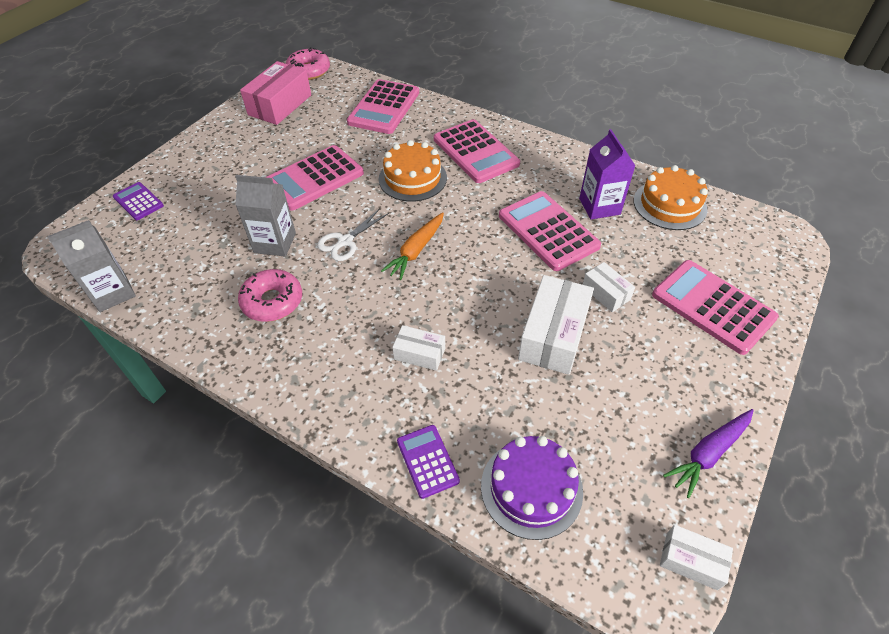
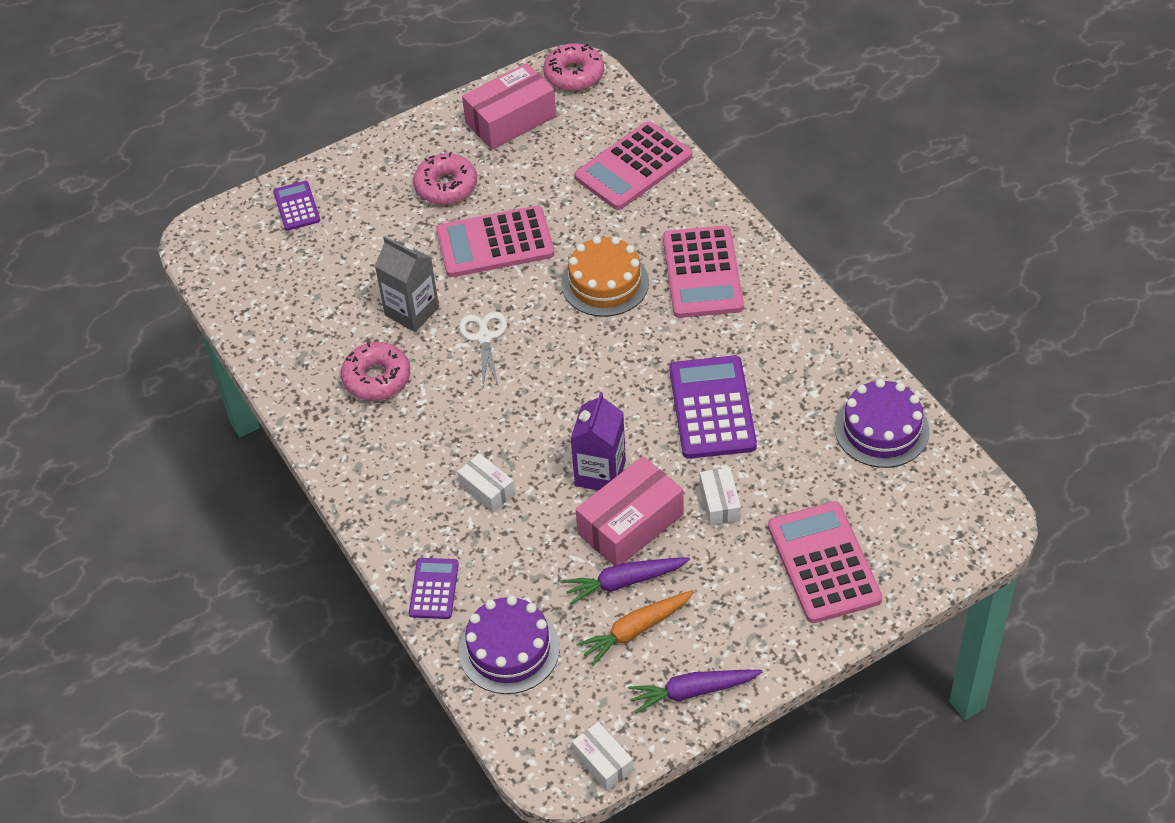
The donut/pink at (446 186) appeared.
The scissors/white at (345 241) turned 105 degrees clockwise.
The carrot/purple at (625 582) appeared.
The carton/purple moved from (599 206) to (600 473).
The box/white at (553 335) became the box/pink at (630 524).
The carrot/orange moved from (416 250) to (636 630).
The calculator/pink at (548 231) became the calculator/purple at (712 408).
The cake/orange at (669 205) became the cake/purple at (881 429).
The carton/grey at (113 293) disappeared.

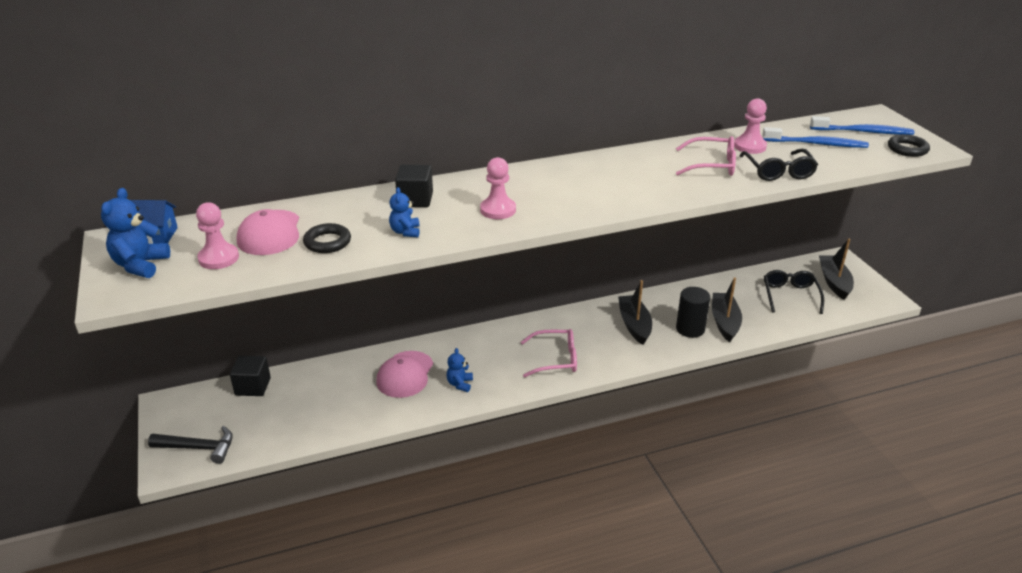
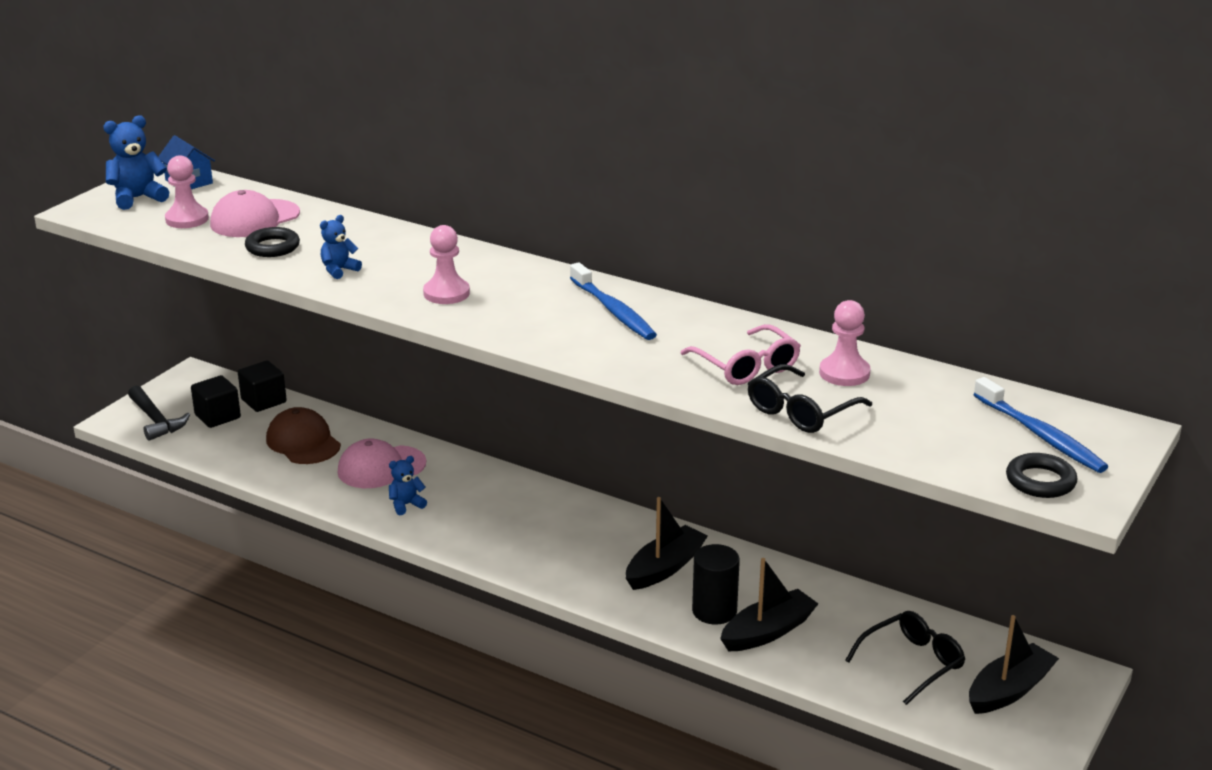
The cube/black moved from (415 200) to (217 416).
The cap/brown at (303 442) appeared.
The toothbrush/blue moved from (816 144) to (613 310).
The glasses/pink at (555 359) disappeared.

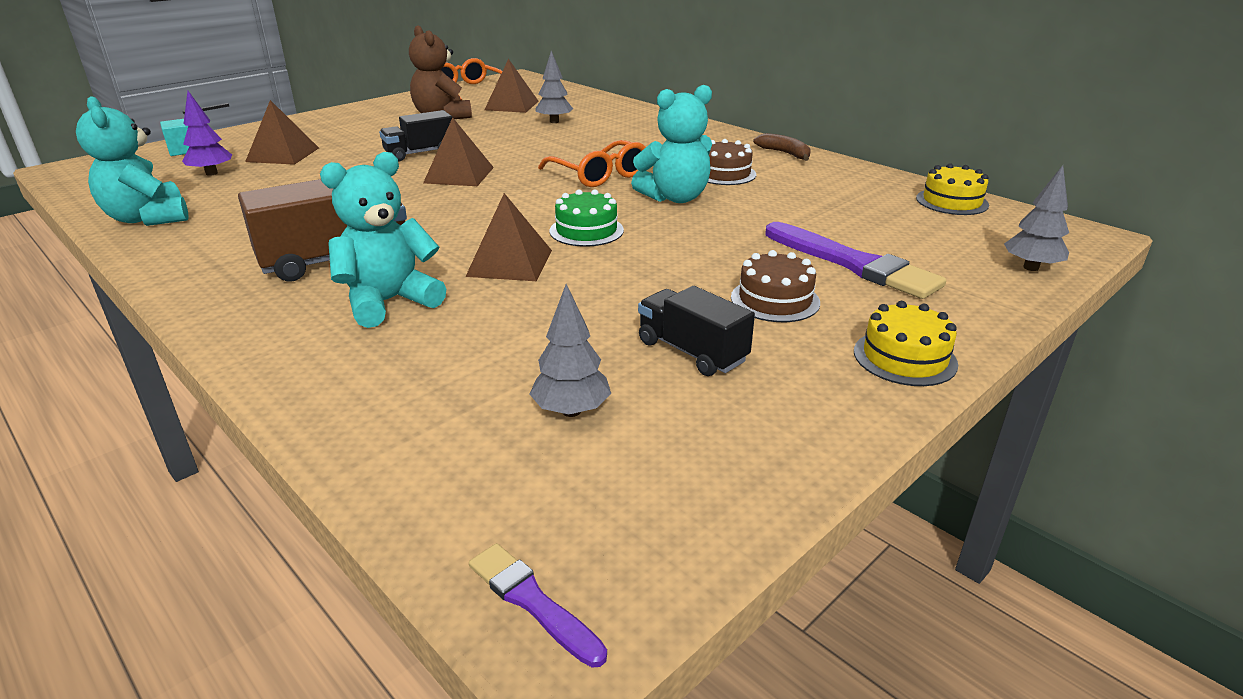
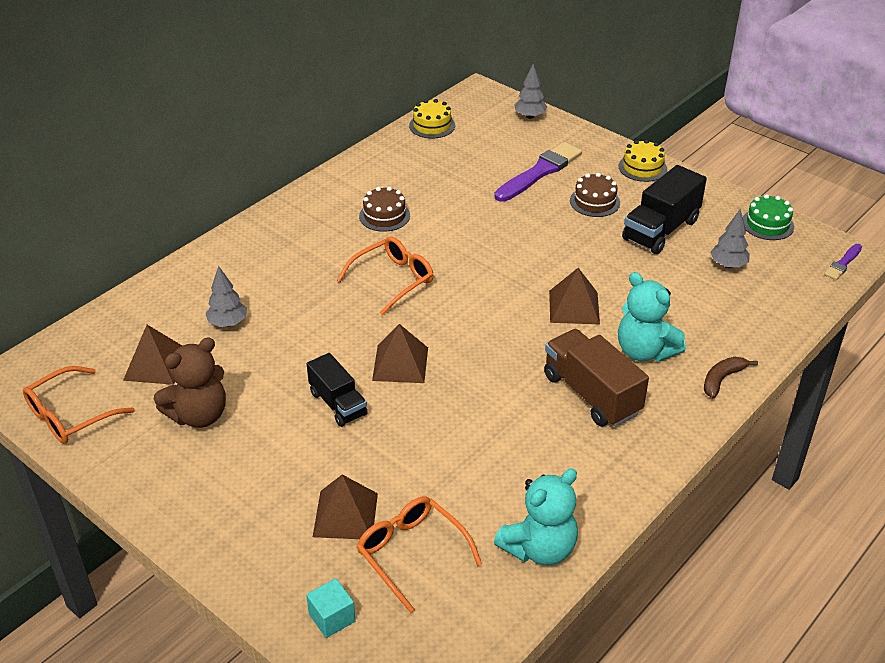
The tree/purple at (212 173) was replaced by the glasses/orange at (411 553).
The truck/black at (692 352) changed to 1.54 times the size.
The banana/brown moved from (785 153) to (722 379).
The cake/green moved from (586 230) to (767 224).
The teddy bear/turquoise at (675 198) disappeared.

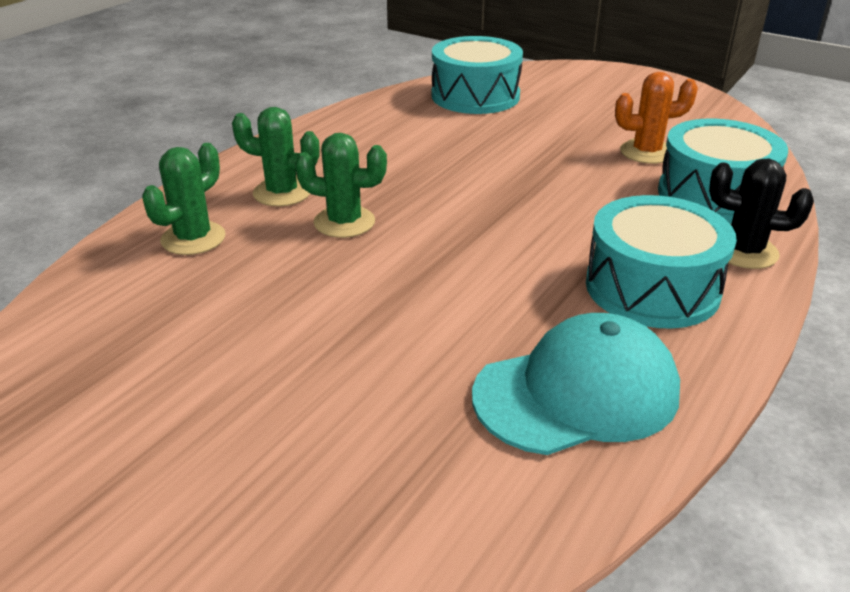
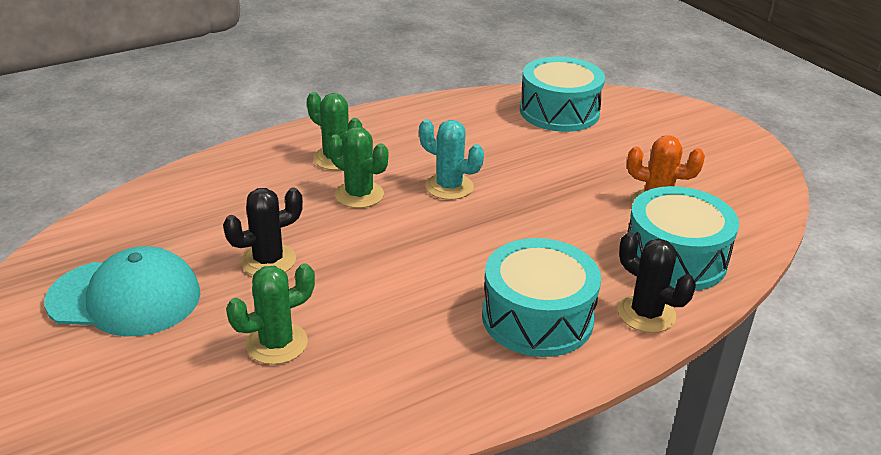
The cap/turquoise moved from (577 393) to (125 297).
The cactus/black at (268 260) appeared.
The cactus/green moved from (193 238) to (277 343).
The cactus/turquoise at (449 187) appeared.

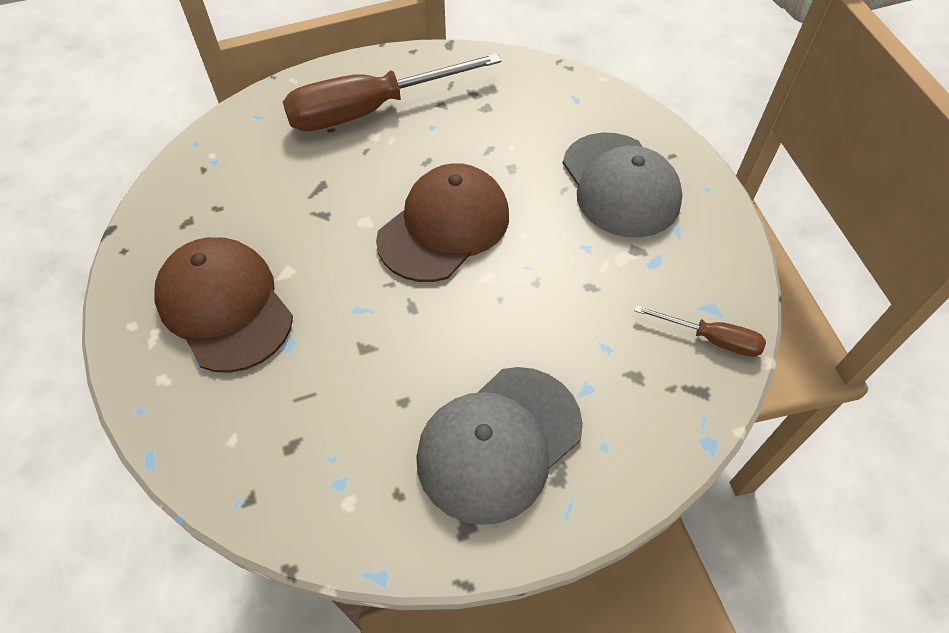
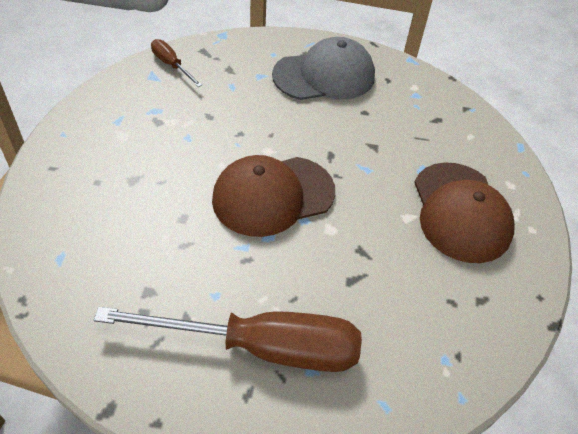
The cap/grey at (620 185) disappeared.

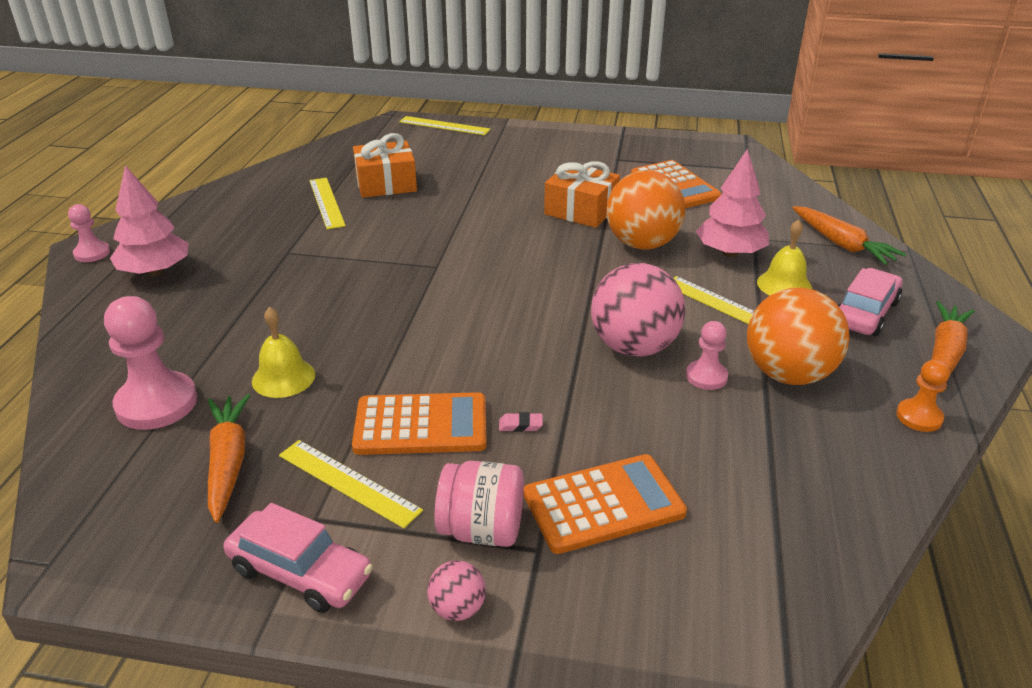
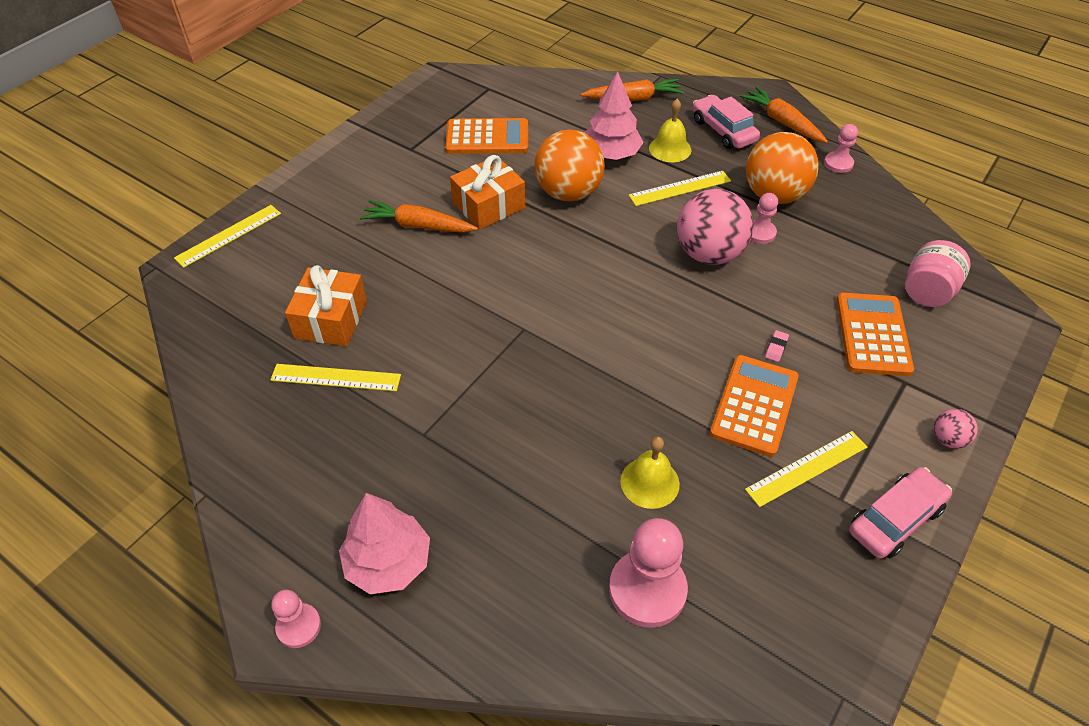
The carrot/orange moved from (228 462) to (418 226).
The pawn/orange at (919 417) became the pawn/pink at (838 163).
The jar/pink moved from (482 530) to (927 291).

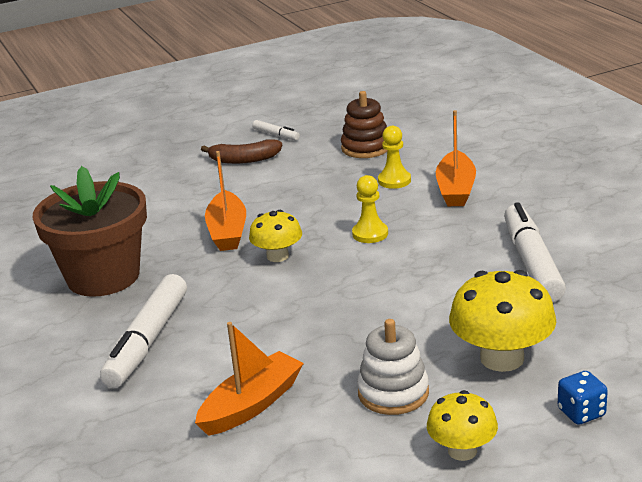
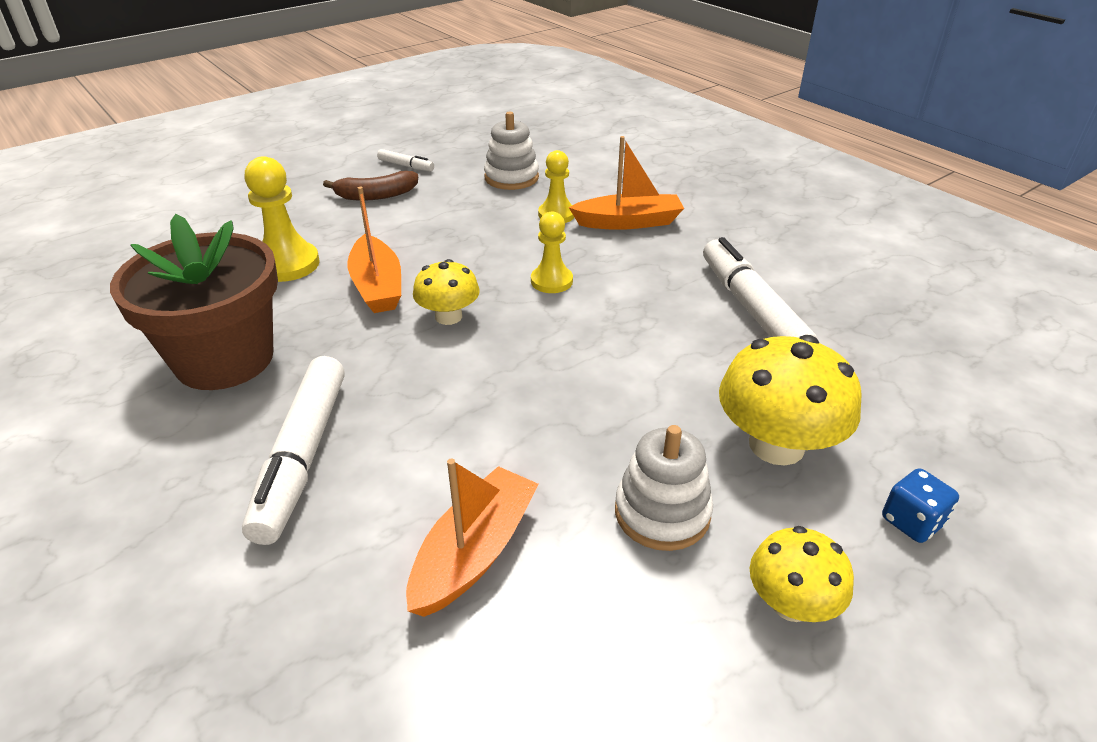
The pawn/yellow at (287 264) appeared.
The stacking toy/brown at (365 148) became the stacking toy/white at (511 178).
The boat/orange at (456 189) turned 90 degrees counterclockwise.

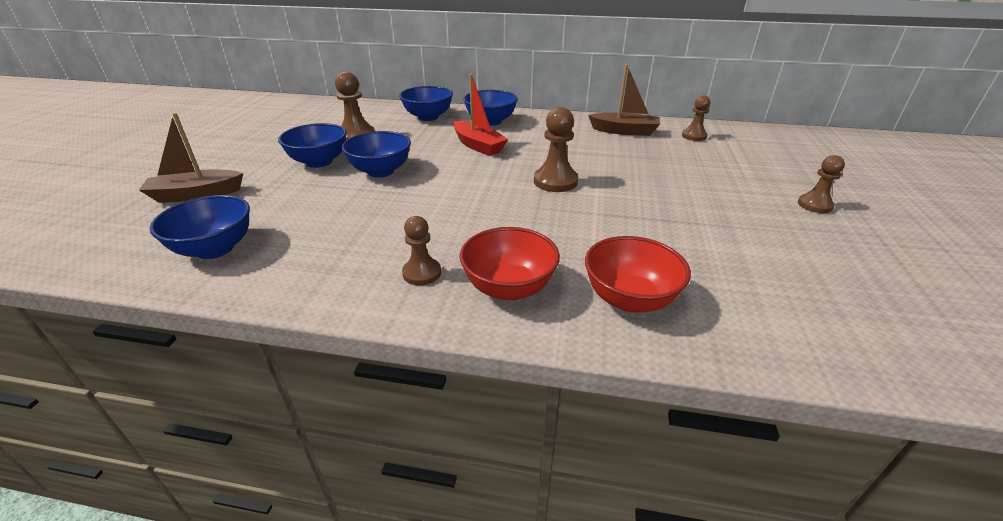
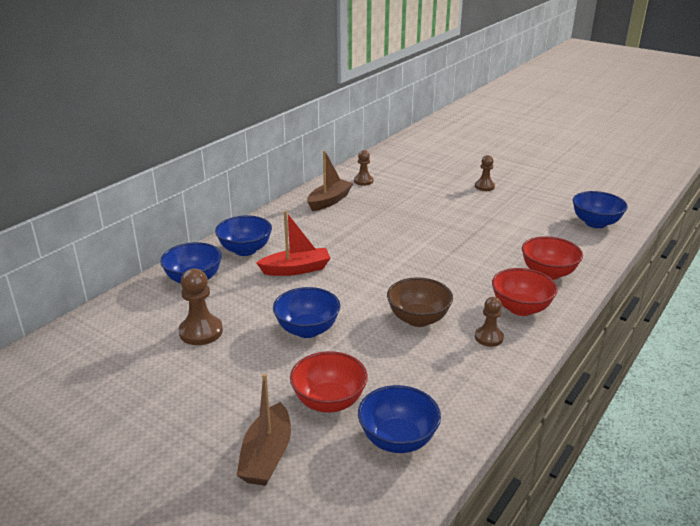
The bowl/red at (329 401) appeared.
The bowl/brown at (418 319) appeared.
The bowl/blue moved from (319 162) to (595 223).
The pawn/brown at (555 181) disappeared.

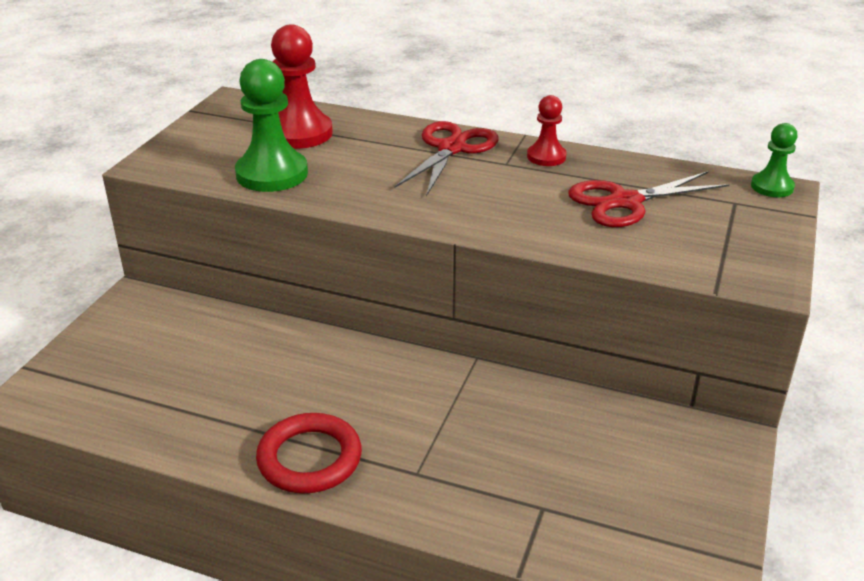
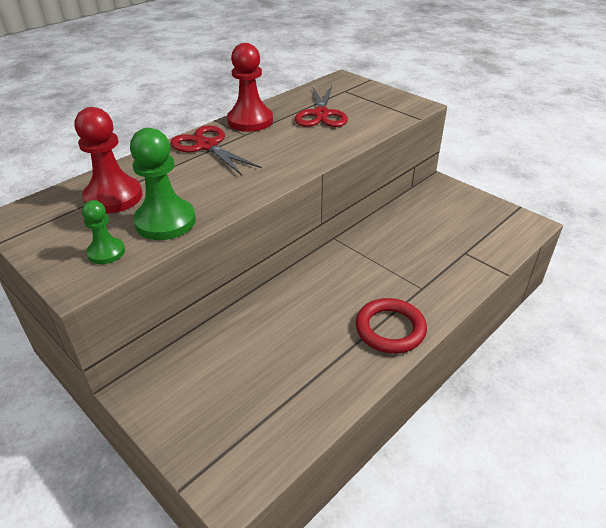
The pawn/green moved from (772 187) to (106 252).
The pawn/red at (546 157) changed to 1.77 times the size.

